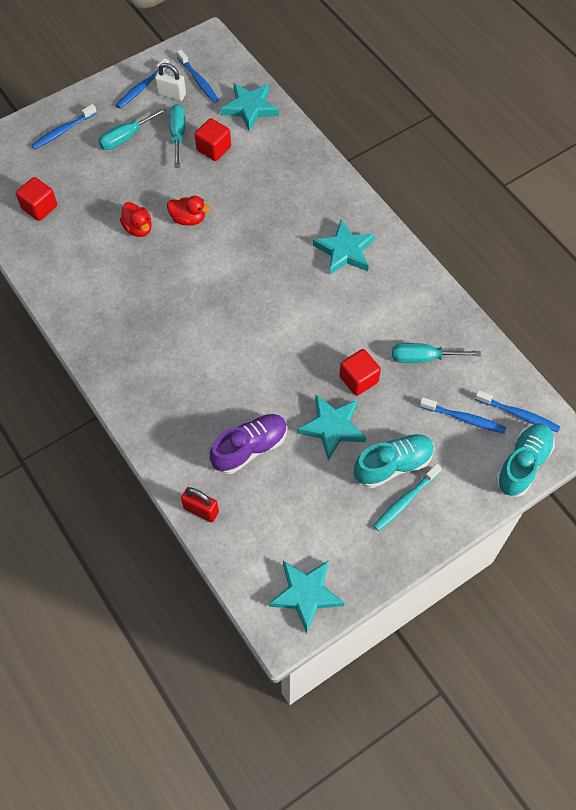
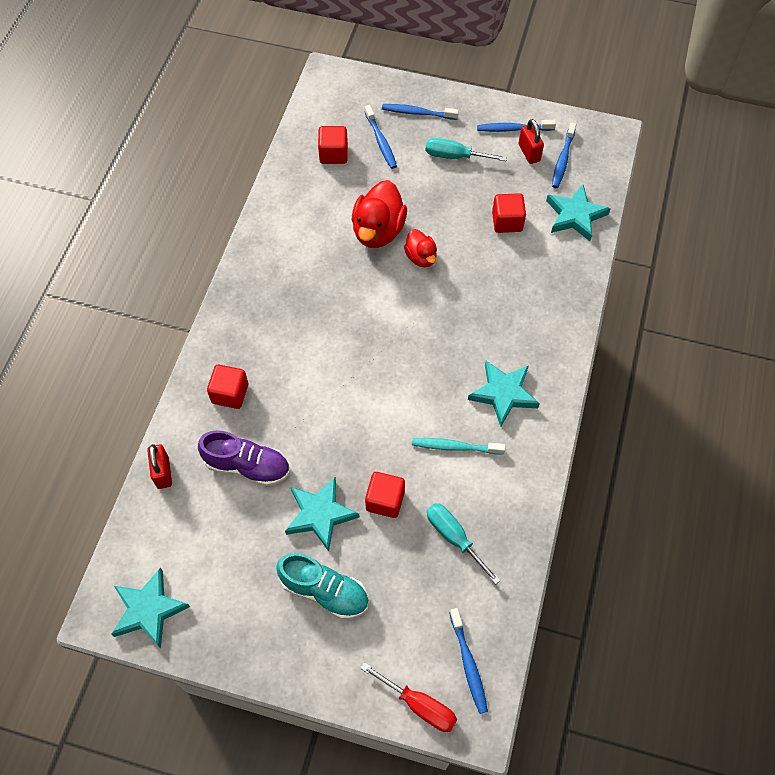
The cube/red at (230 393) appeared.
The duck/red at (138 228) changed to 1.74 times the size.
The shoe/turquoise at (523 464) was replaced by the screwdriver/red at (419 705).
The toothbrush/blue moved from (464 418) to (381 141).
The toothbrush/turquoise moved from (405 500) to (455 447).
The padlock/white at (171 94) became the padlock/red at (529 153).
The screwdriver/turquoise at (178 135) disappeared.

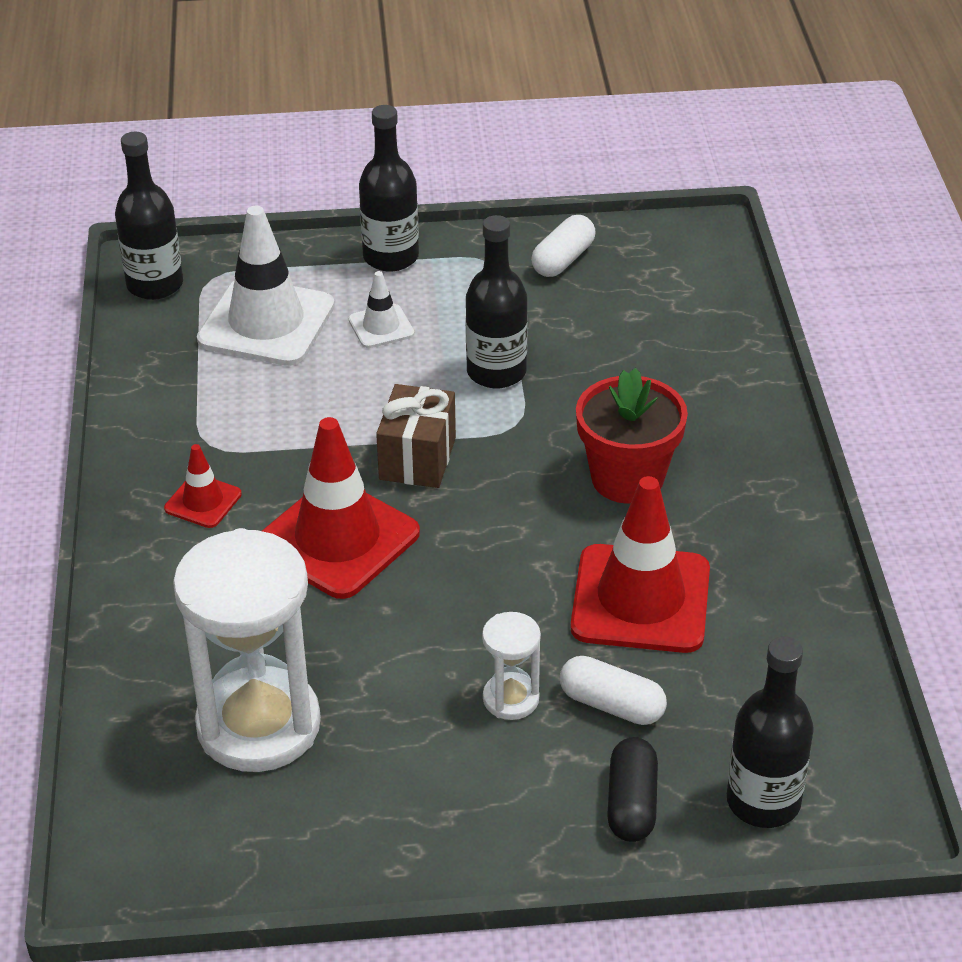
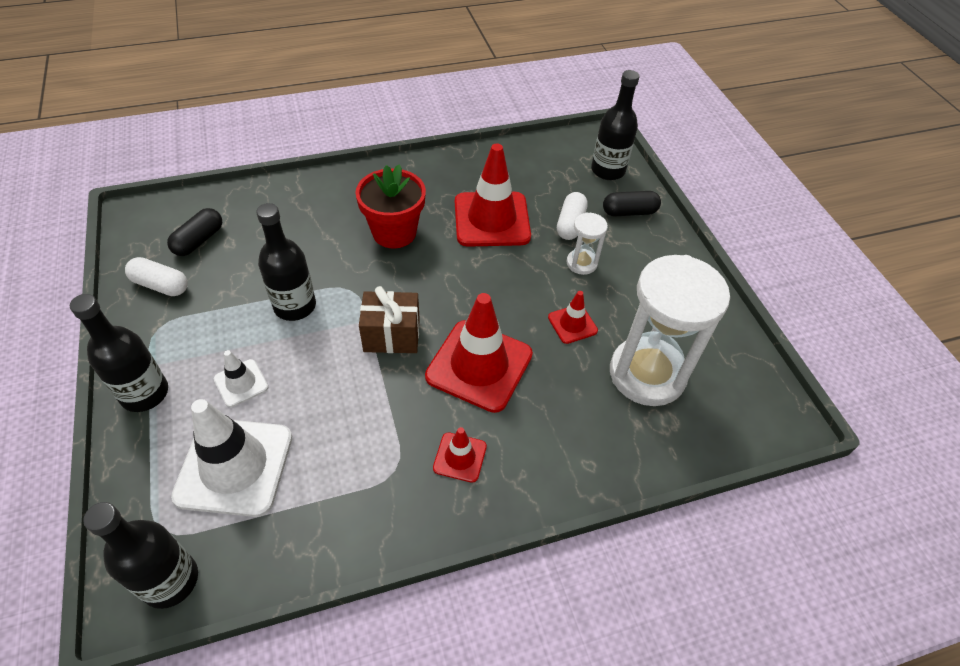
The capsule/black at (199 240) appeared.
The traffic cone/red at (572 324) appeared.

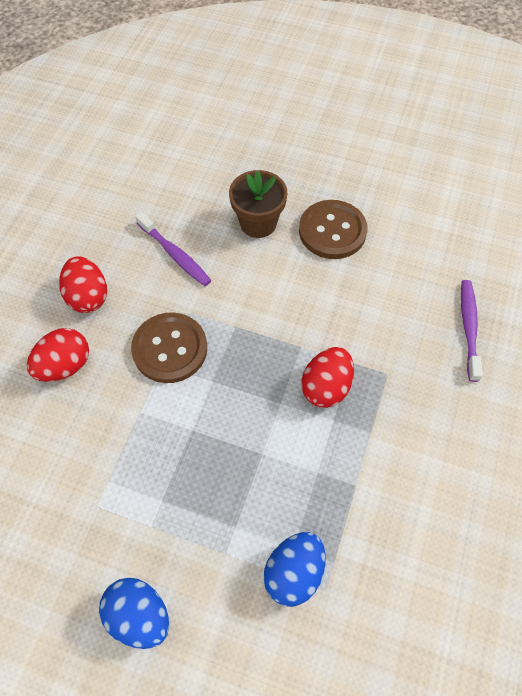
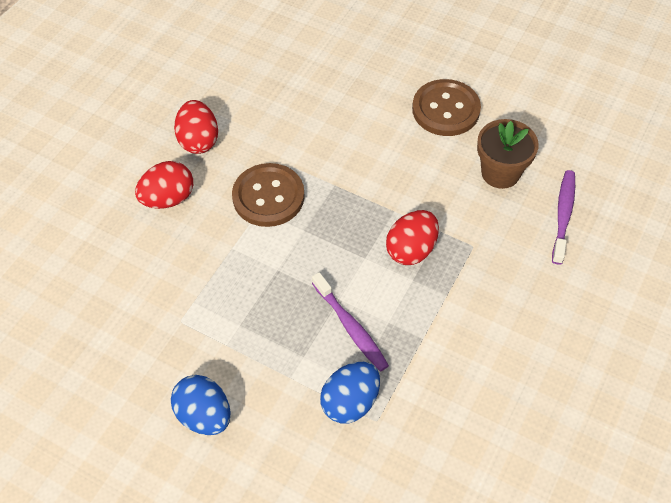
The toothbrush/purple moved from (175 254) to (351 327).
The flower pot/brown moved from (258 223) to (500 173).

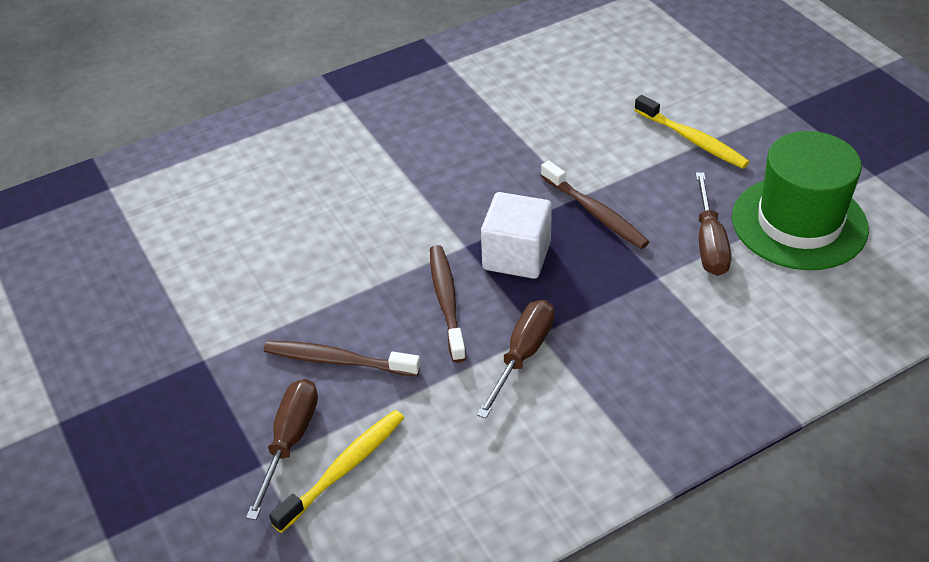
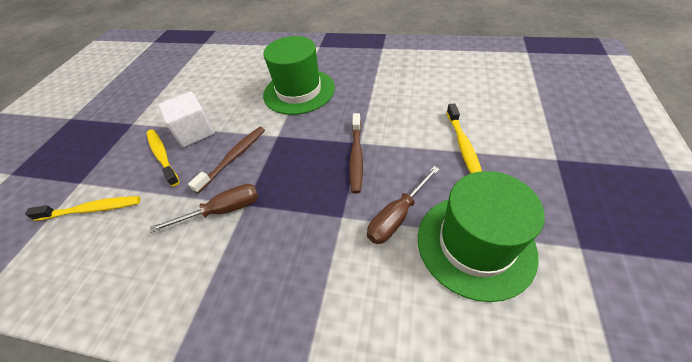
The toothbrush/brown at (338 360) became the toothbrush/yellow at (162 156).
The cube/white moved from (516 256) to (195 132).
The hat/green at (299 91) appeared.
The screwdriver/brown at (290 441) disappeared.

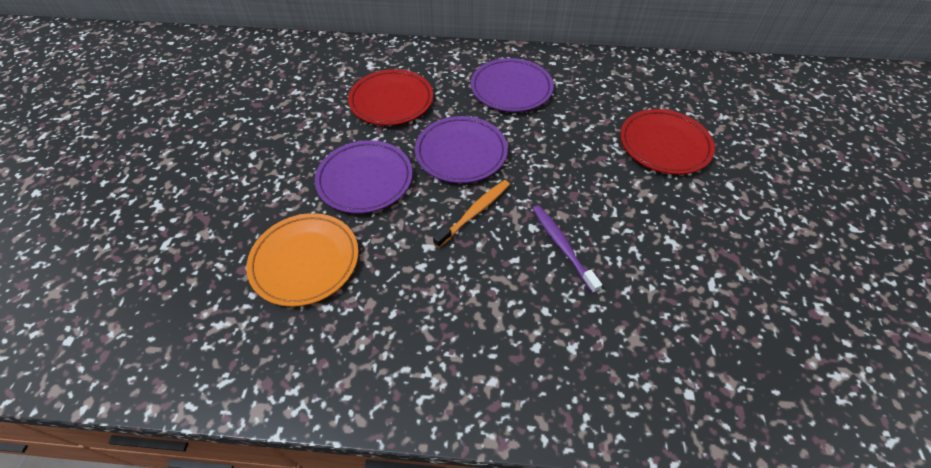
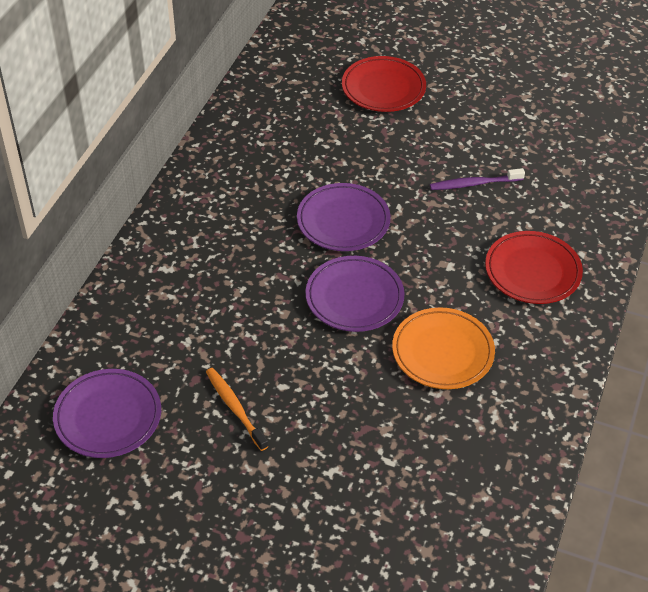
The plate/purple moved from (511 89) to (108 417).
The toothbrush/orange moved from (474 212) to (235 408).
The plate/red moved from (391 101) to (532 271).

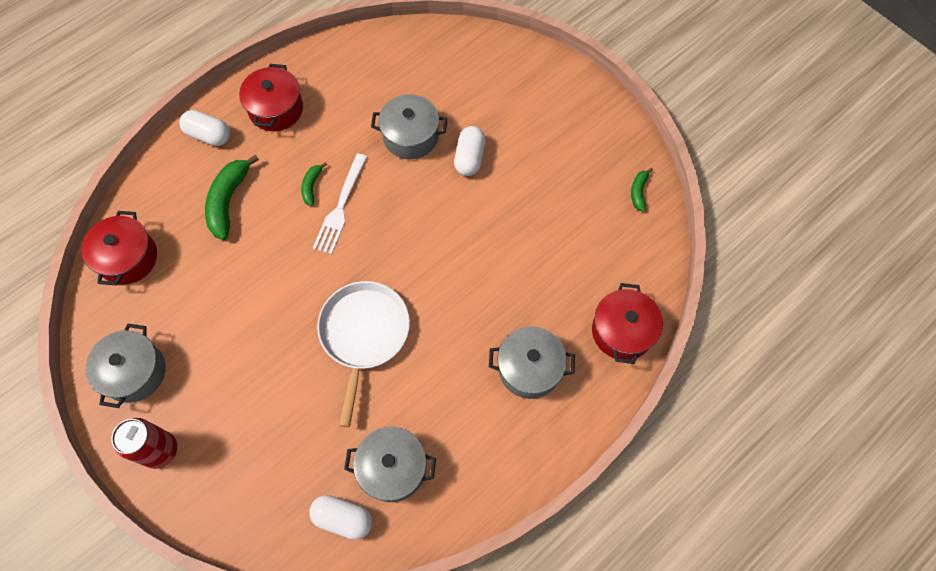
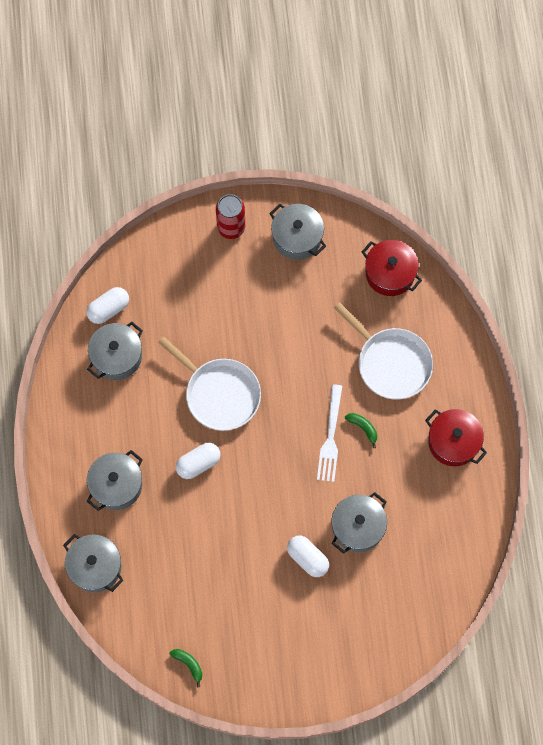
The pot/red at (622 331) became the pot/grey at (95 566).
The capsule/white moved from (209 135) to (198 463).
The fork/white at (340 207) turned 135 degrees counterclockwise.
The banana/green at (228 201) was replaced by the pan/white at (391 363).

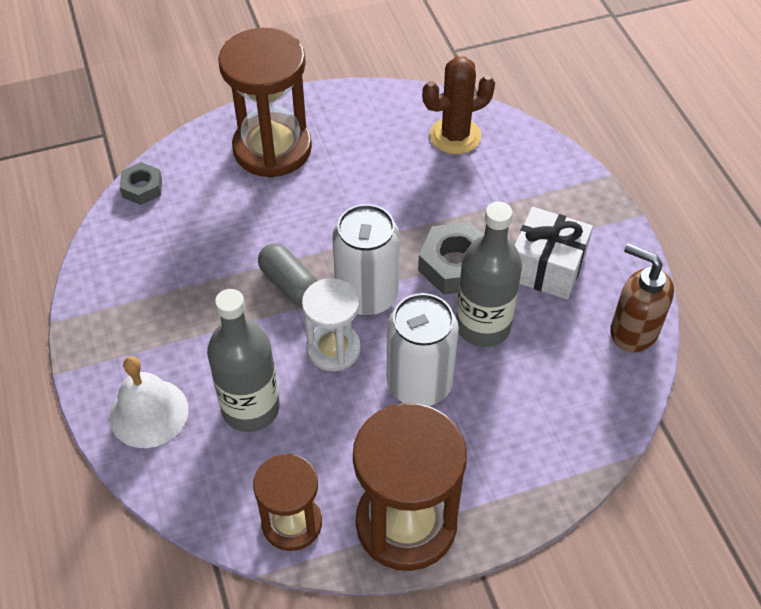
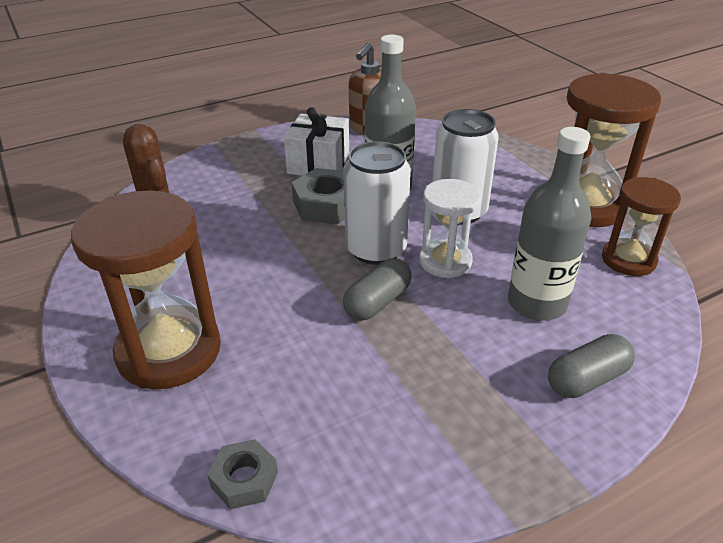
The bell/white at (149 413) was replaced by the capsule/grey at (587 379).

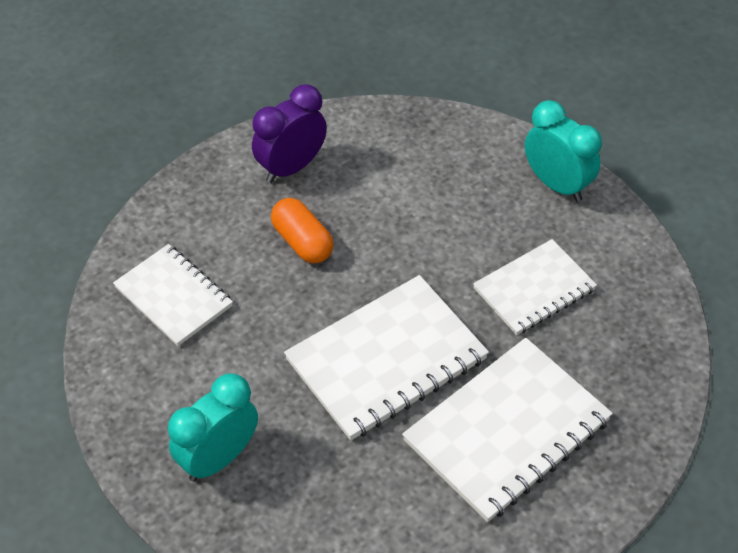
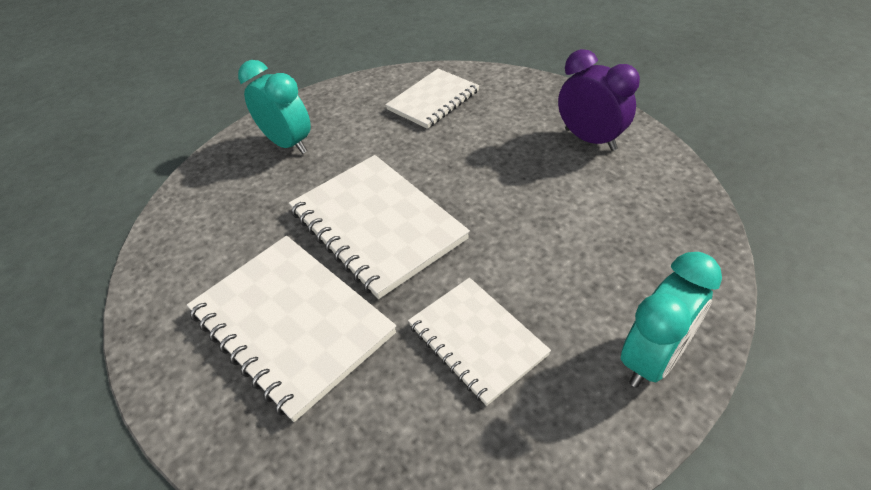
The capsule/orange at (302 242) disappeared.

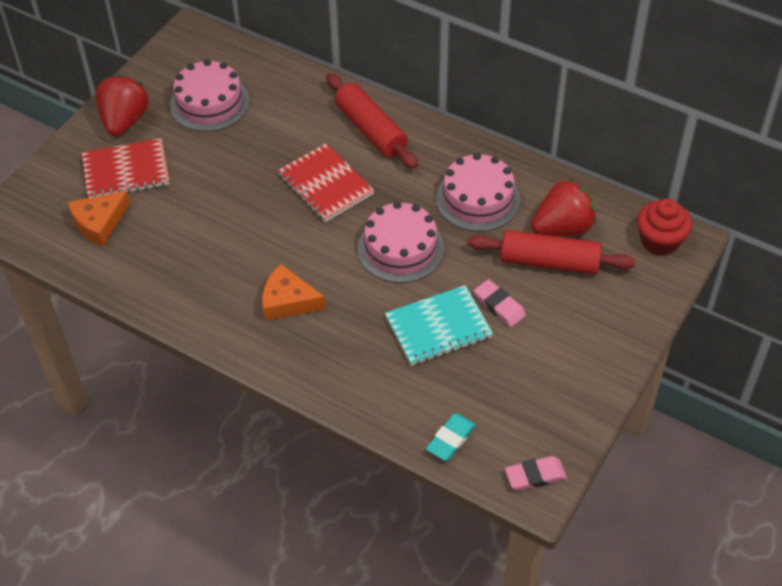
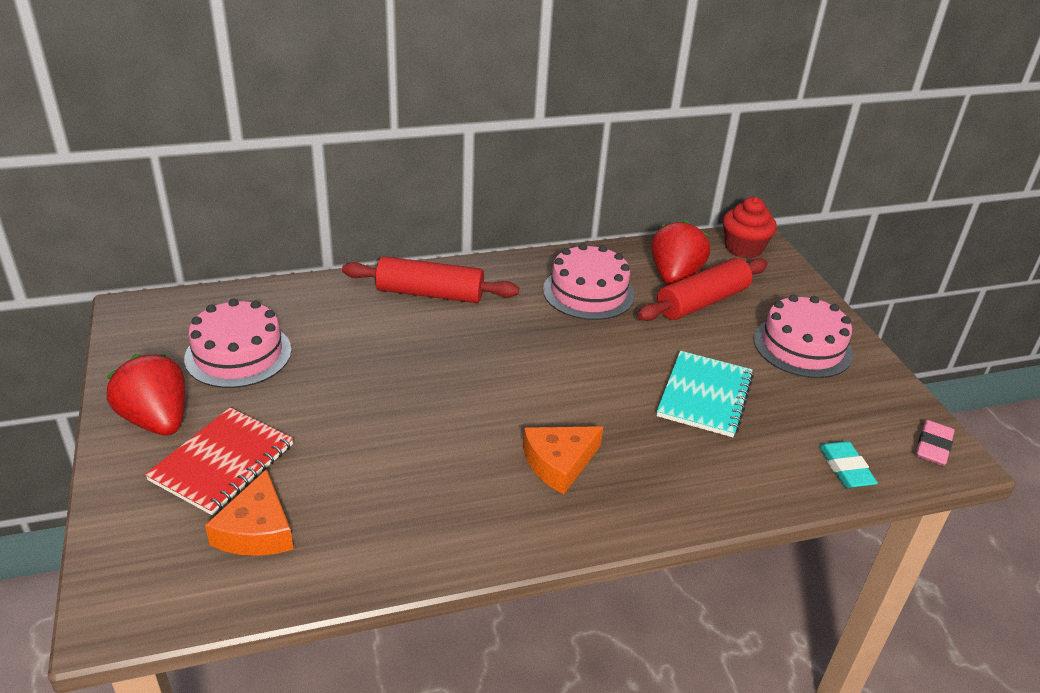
The cake/pink moved from (400 248) to (802 346).
The notebook/red at (325 184) disappeared.
The eraser/pink at (499 306) disappeared.

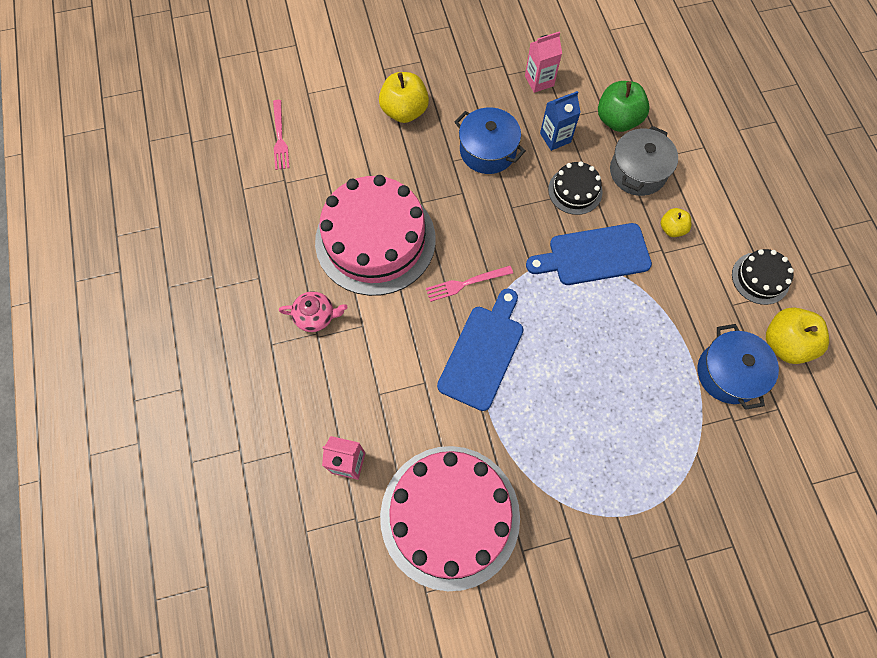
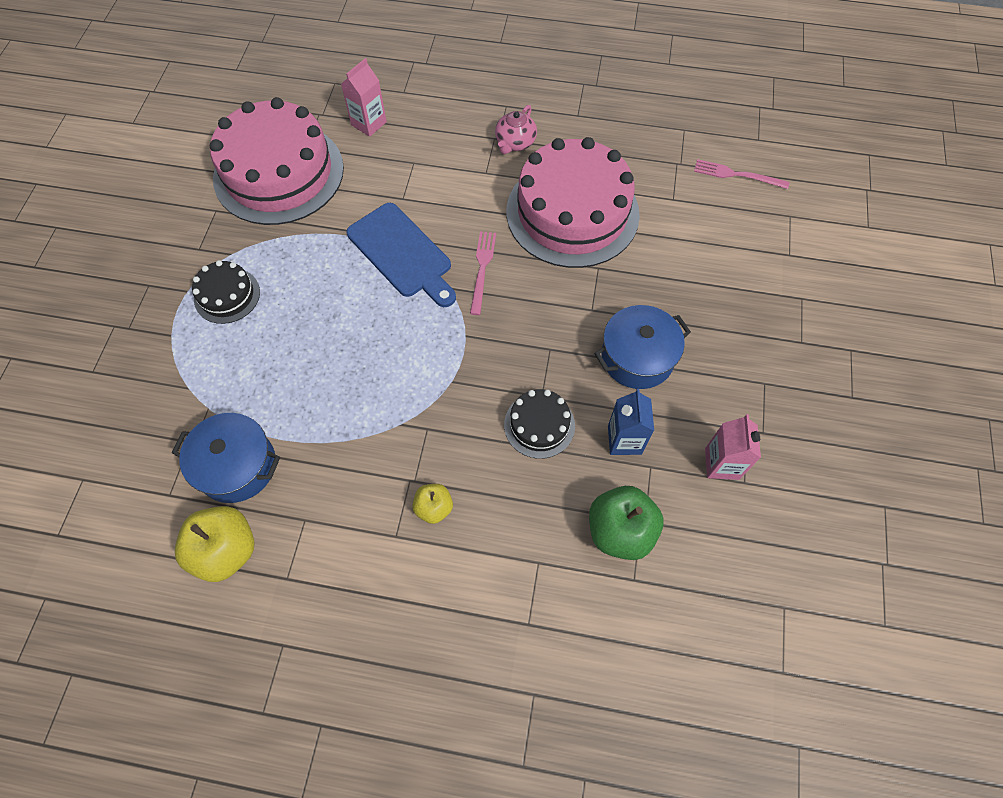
The cake/black moved from (760 278) to (227 295).
The apple/yellow at (404 111) disappeared.
The cutting board/blue at (594 255) disappeared.
The pot/grey at (638 172) disappeared.

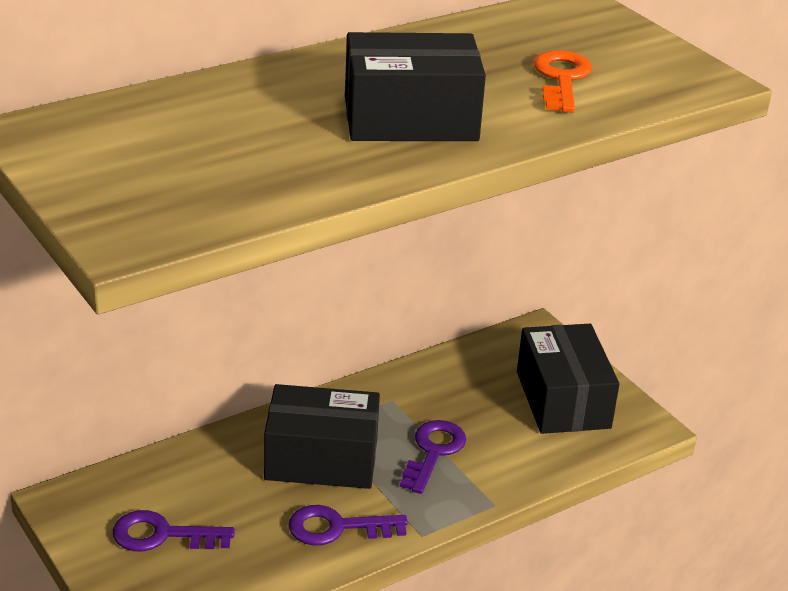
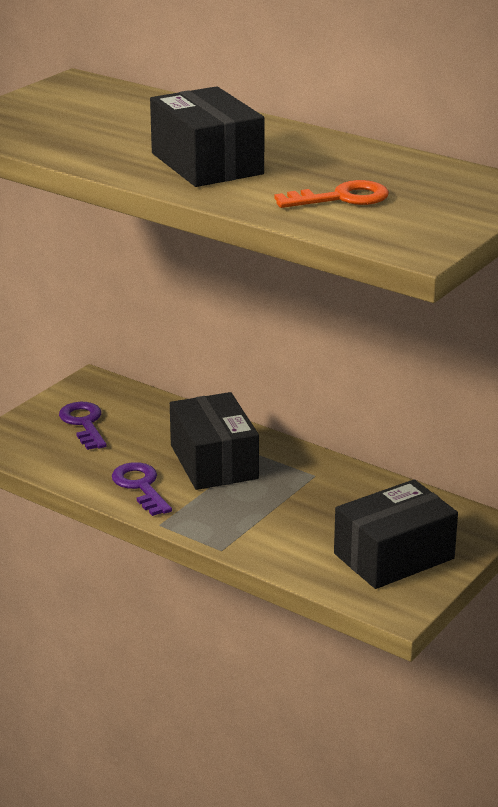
The key/purple at (433 452) disappeared.

